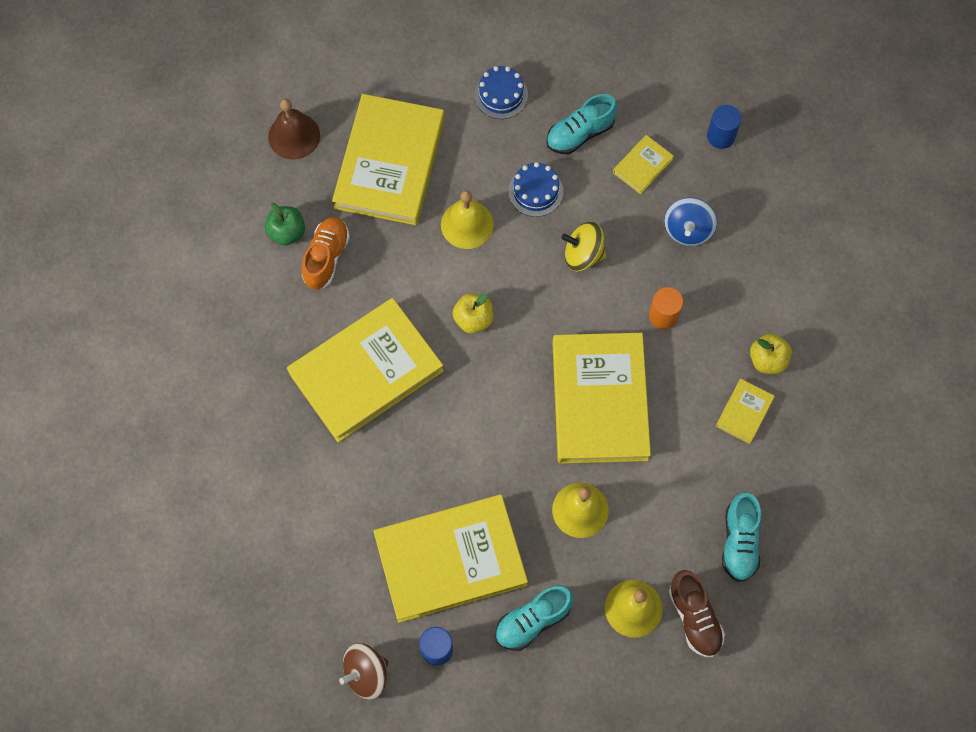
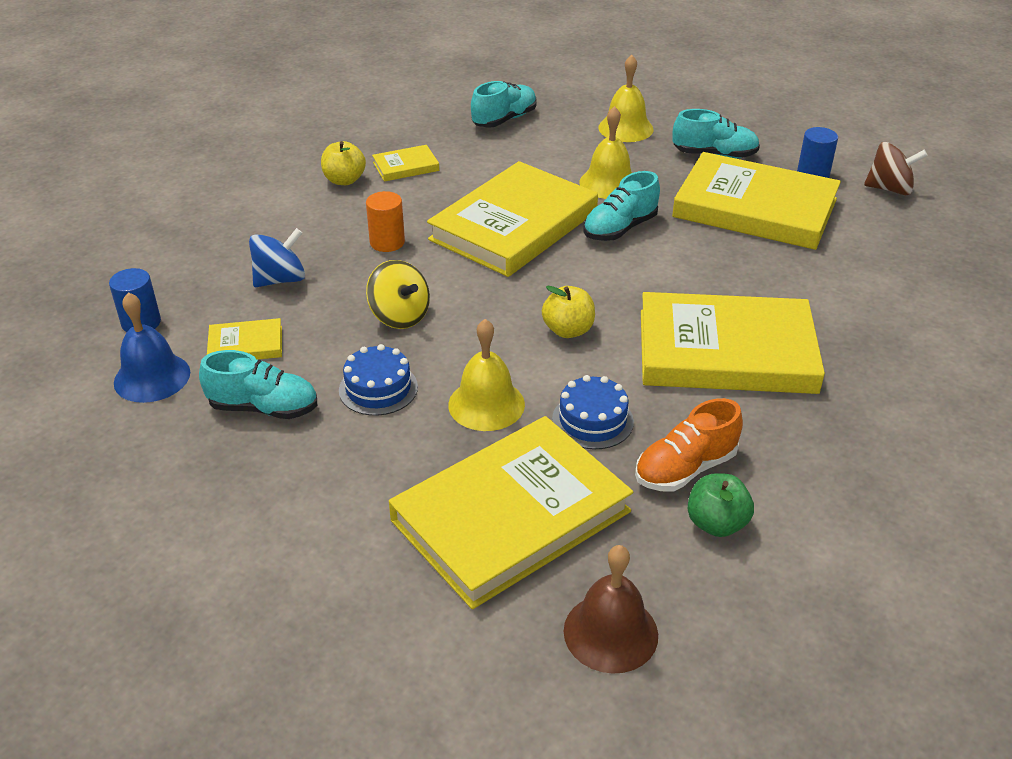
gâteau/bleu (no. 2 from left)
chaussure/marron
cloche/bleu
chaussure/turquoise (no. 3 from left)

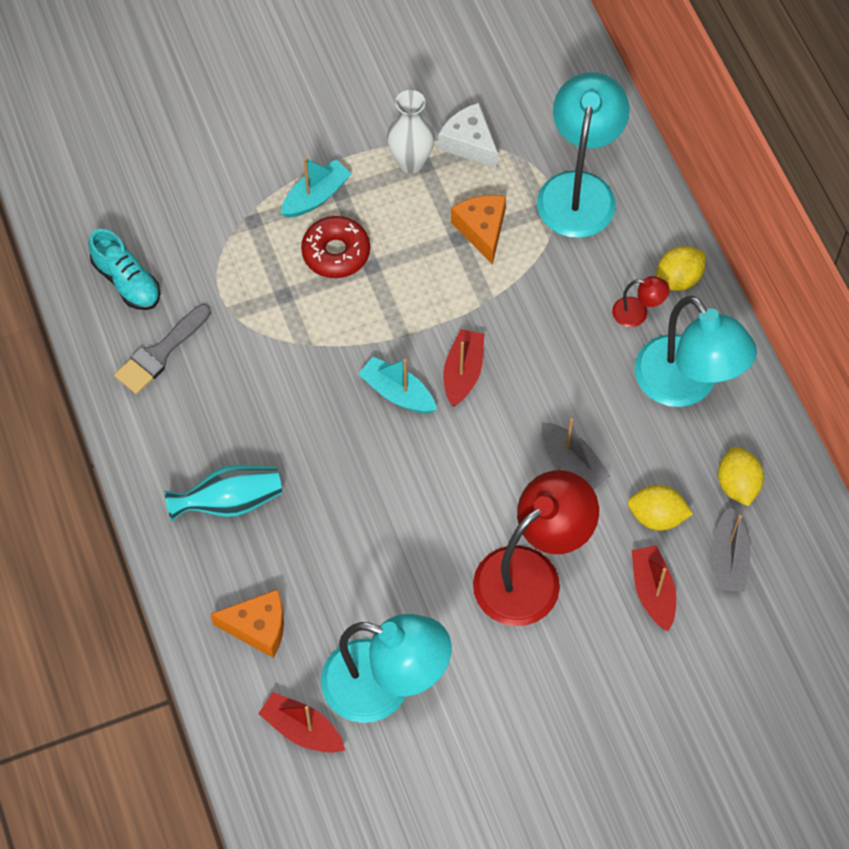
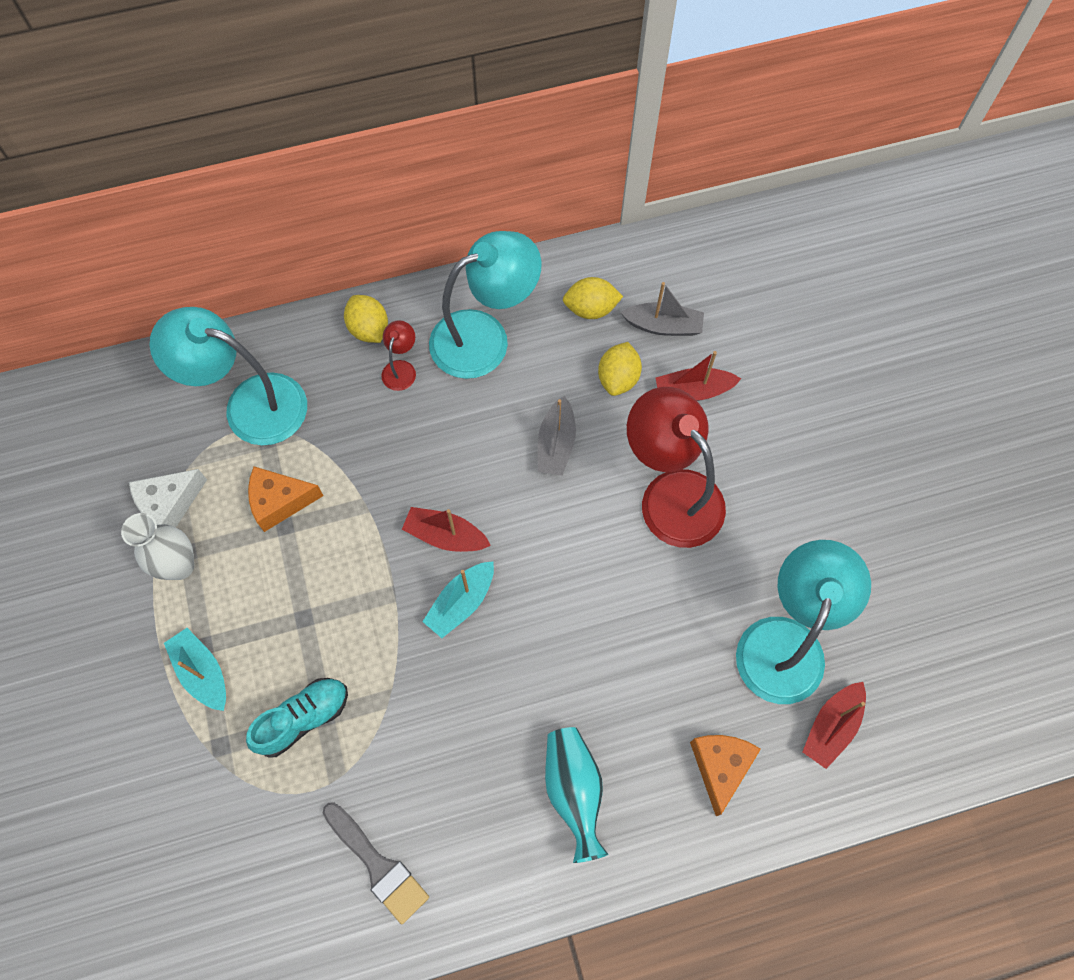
chaussure/turquoise
beignet/rouge
bateau/gris (no. 1 from left)

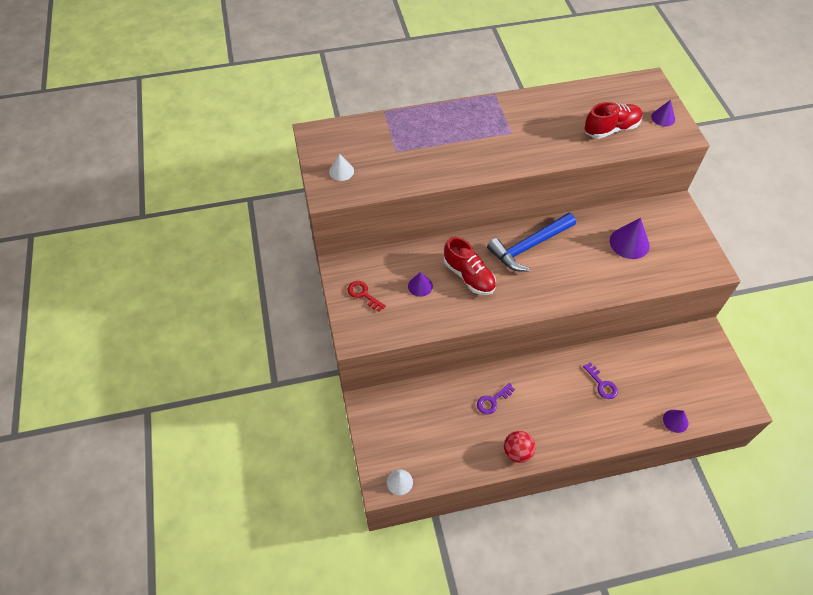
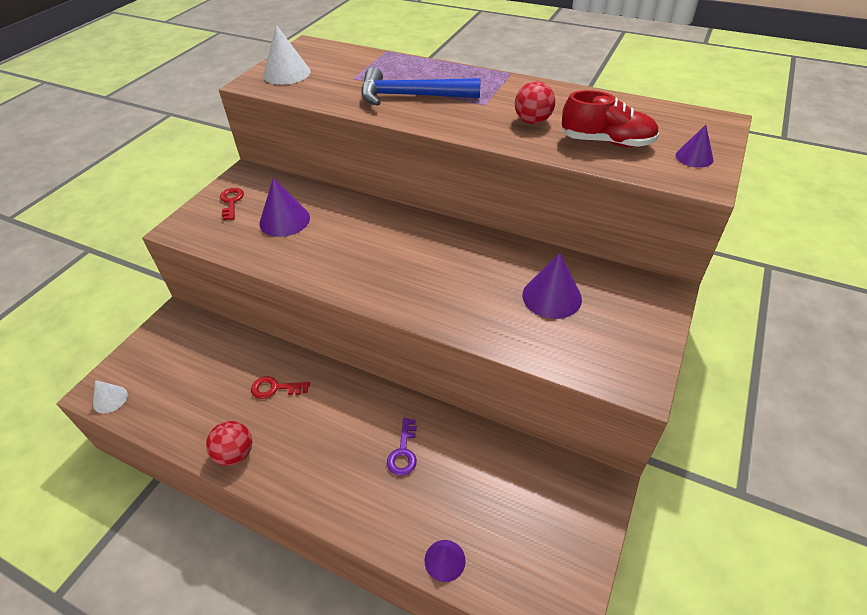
cône/blanc (no. 2 from left)
cône/violet (no. 1 from left)
chaussure/rouge (no. 1 from left in the first image)
clé/rouge (no. 2 from left)
marteau/bleu
balle/rouge (no. 2 from left)

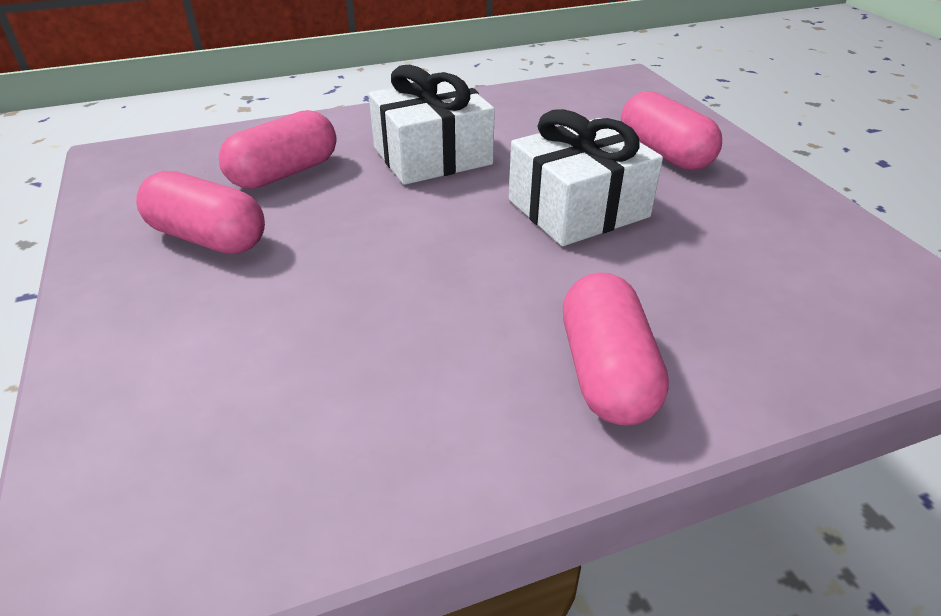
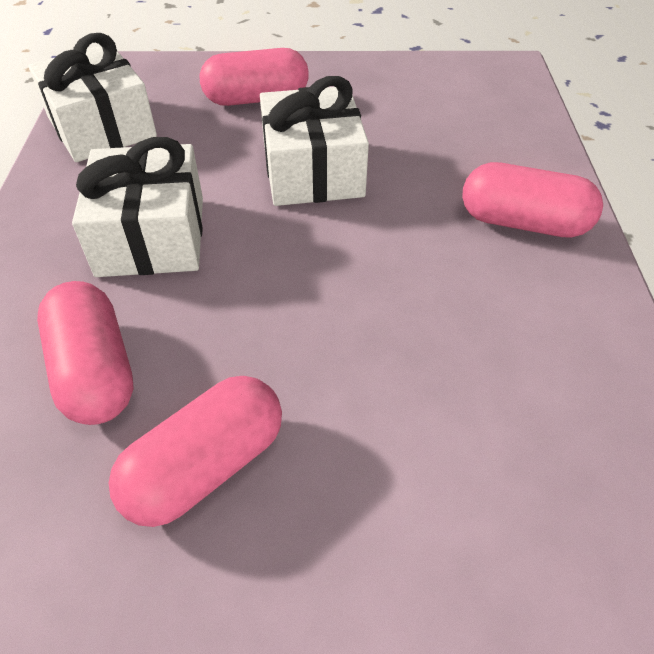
cadeau/blanc (no. 1 from left)

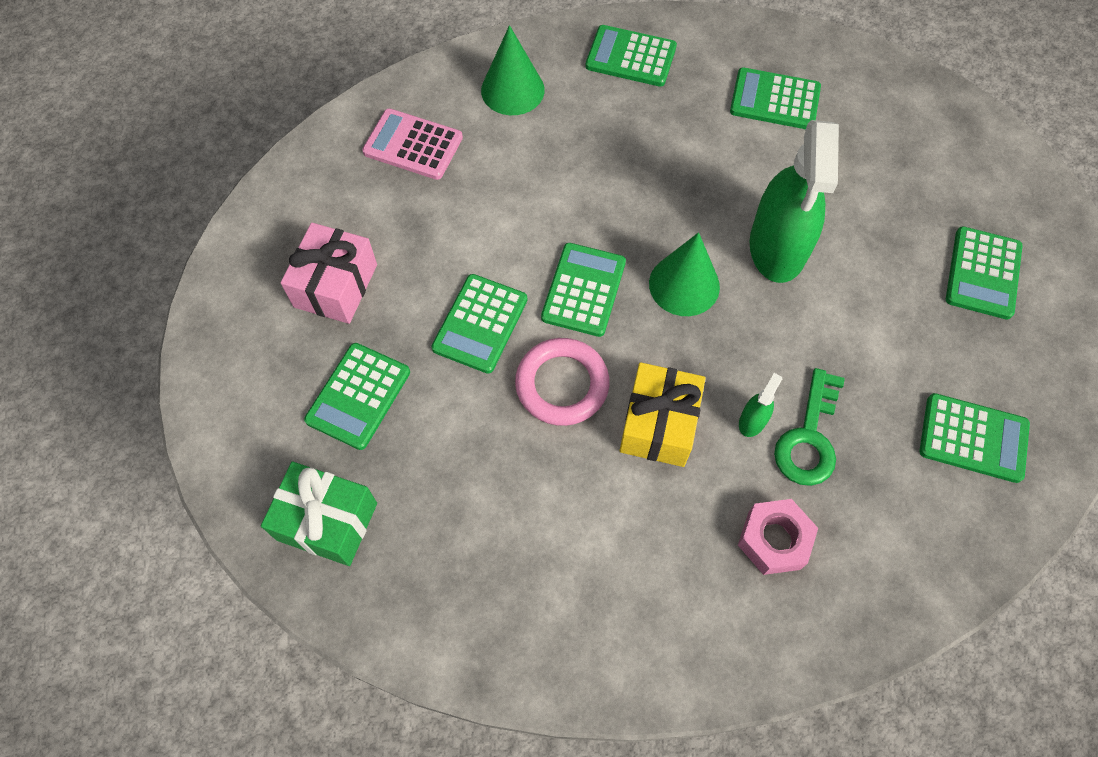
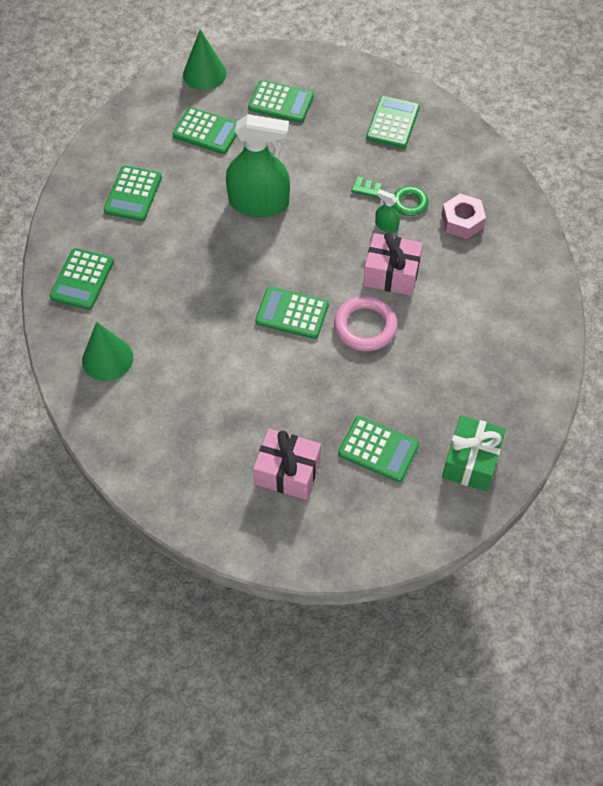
calculatrice/rose
calculatrice/vert (no. 3 from left)
cadeau/rose (no. 2 from left)
cône/vert (no. 2 from left)

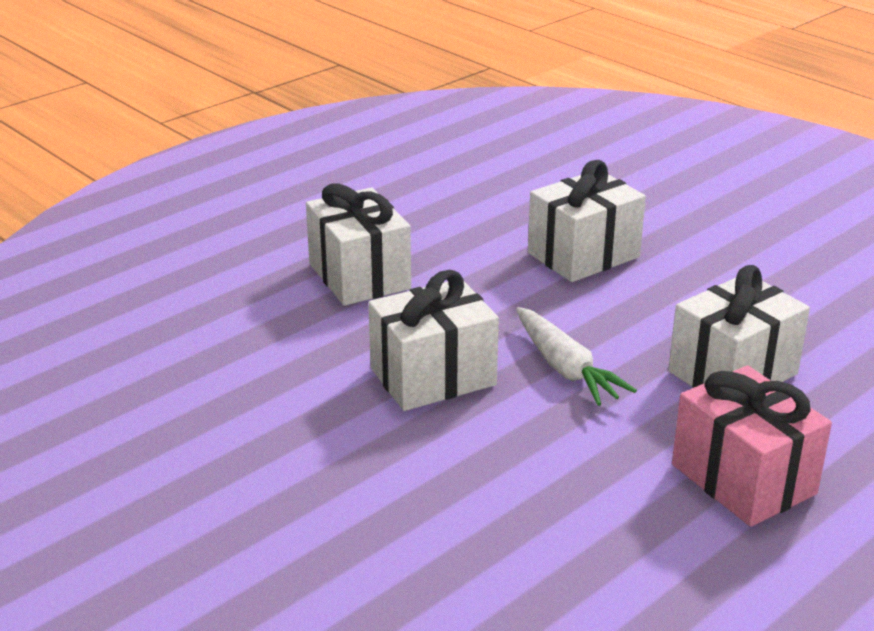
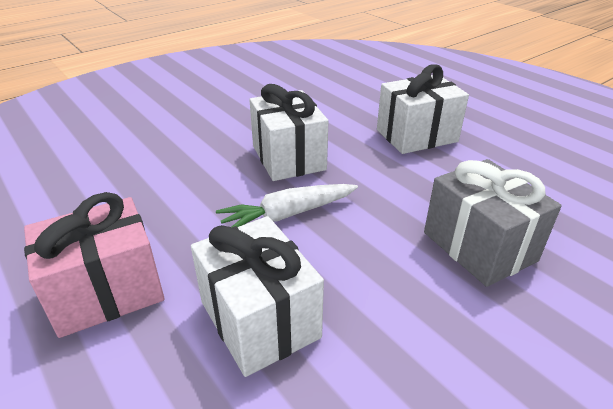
cadeau/gris

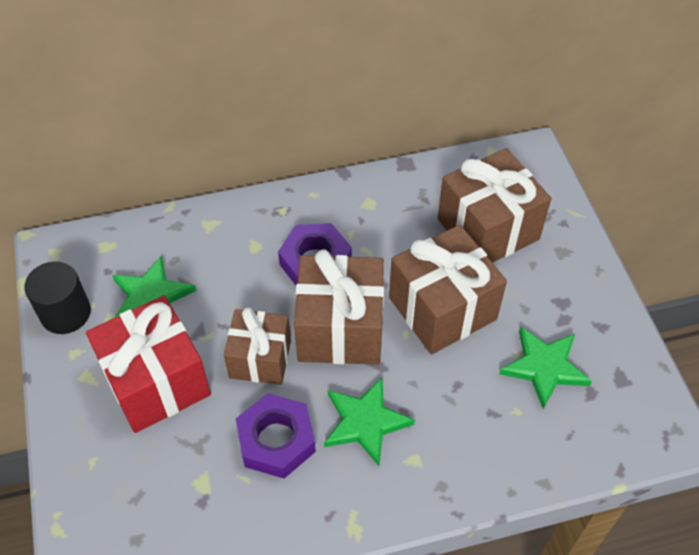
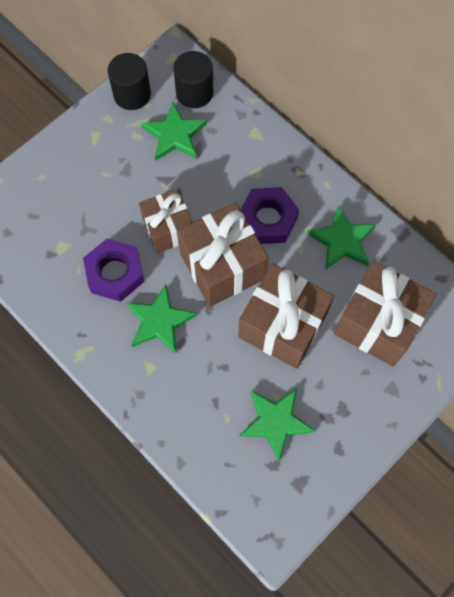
cadeau/rouge
cylindre/noir (no. 2 from left)
étoile/vert (no. 4 from left)

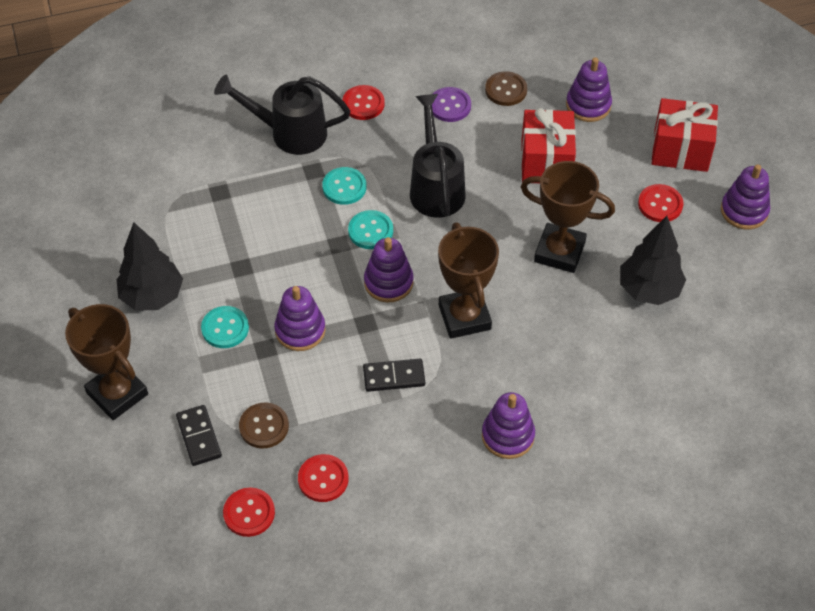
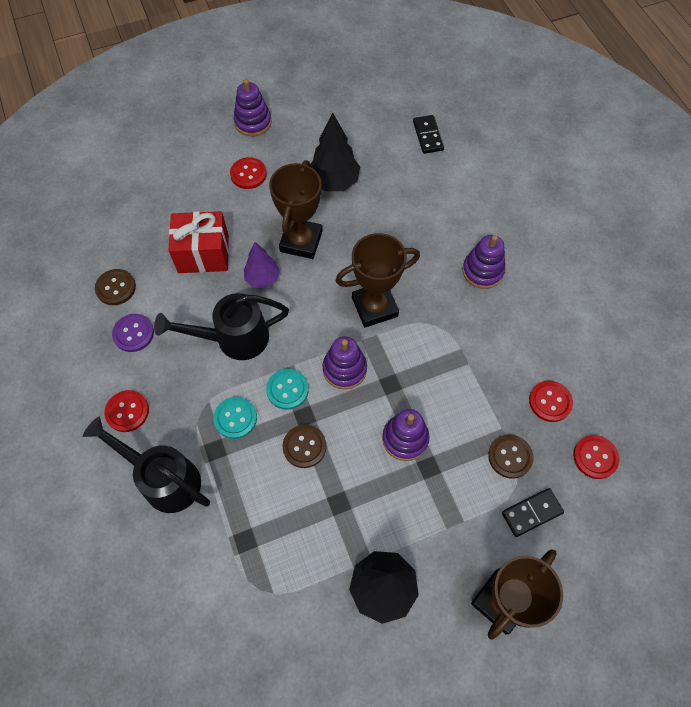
bouton/turquoise (no. 1 from left in the first image)
arrosoir/noir (no. 1 from left)
domino/noir (no. 1 from left)
jouet à empiler/violet (no. 4 from left in the first image)
cadeau/rouge (no. 2 from left in the first image)
arbre/violet
bouton/marron (no. 2 from left)

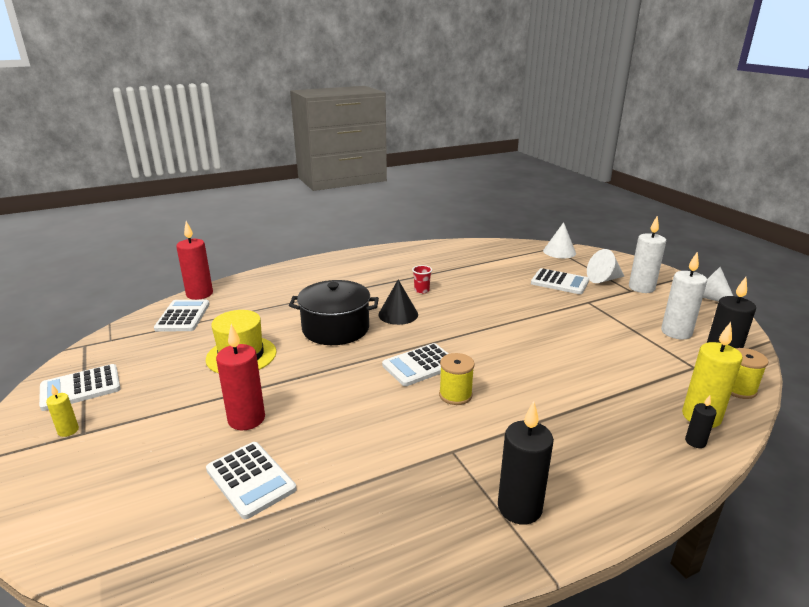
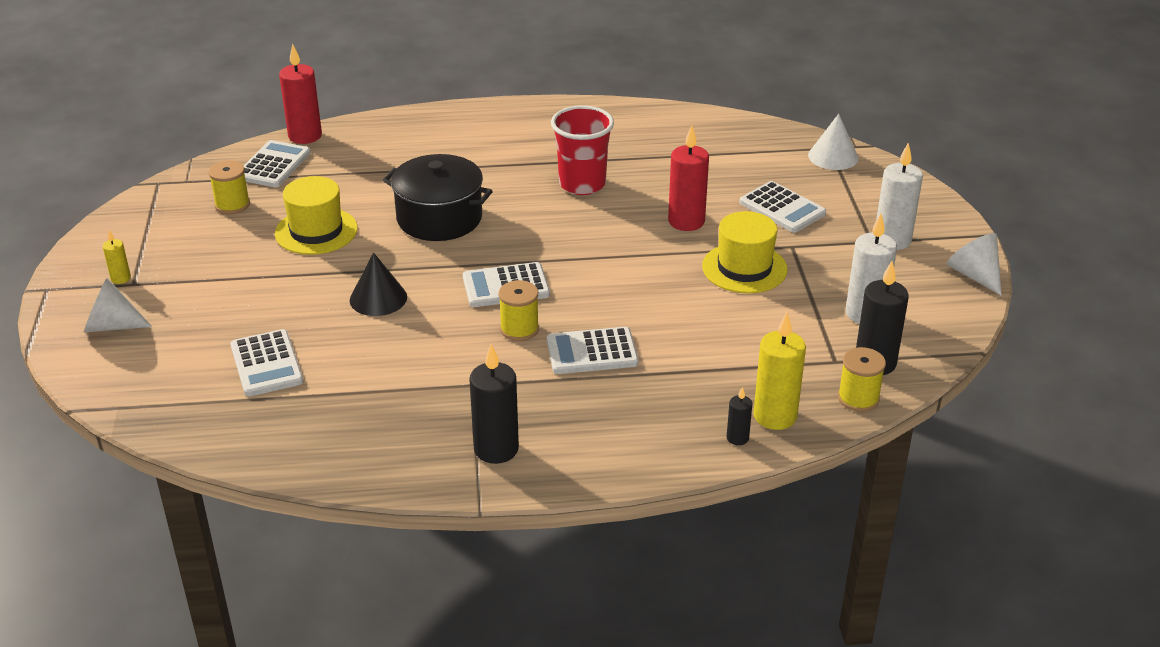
calculatrice/blanc (no. 4 from left)
bougie/rouge (no. 2 from left)
cône/noir
gobelet/rouge
cône/blanc (no. 1 from left)
bobine/jaune (no. 1 from left)
chapeau/jaune (no. 2 from left)

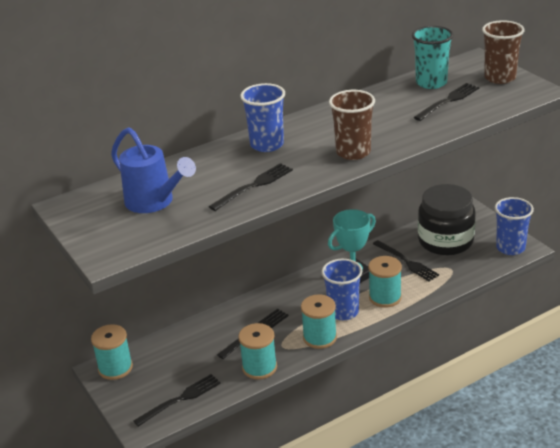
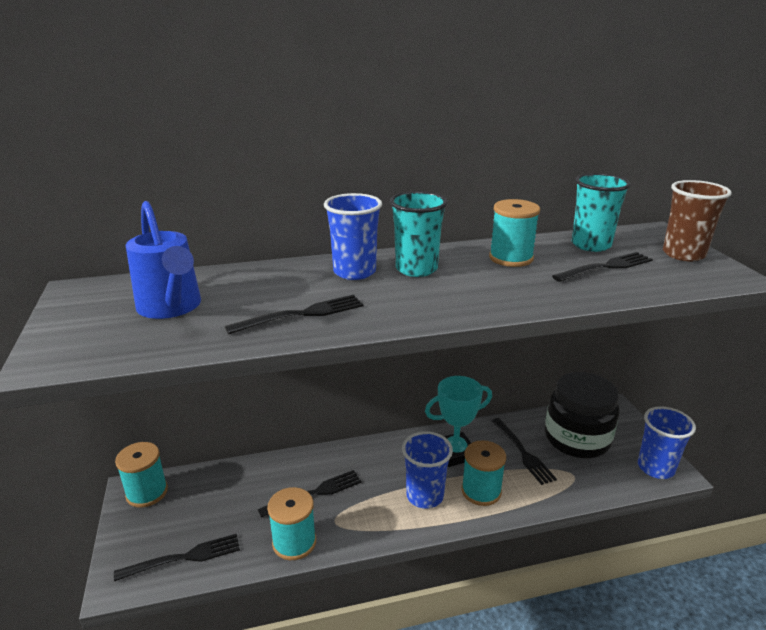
bobine/turquoise (no. 4 from left)
gobelet/marron (no. 1 from left in the first image)
gobelet/turquoise (no. 1 from left)

